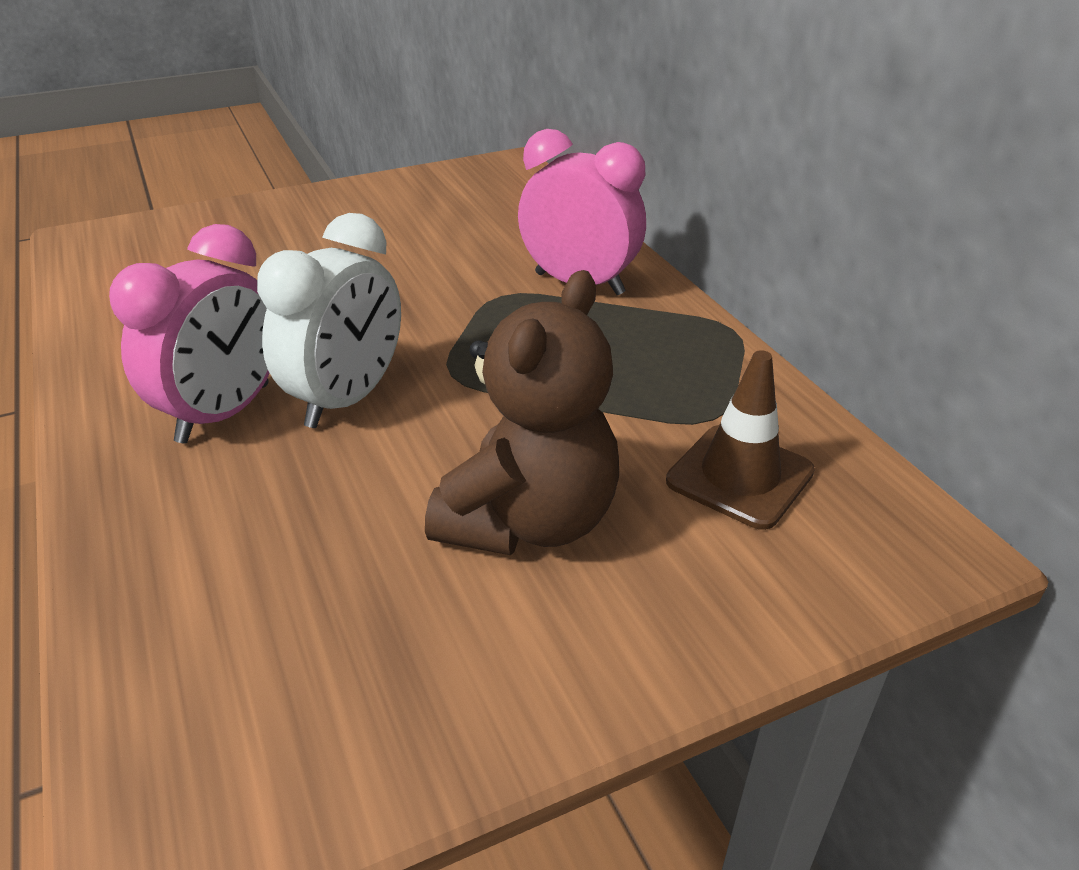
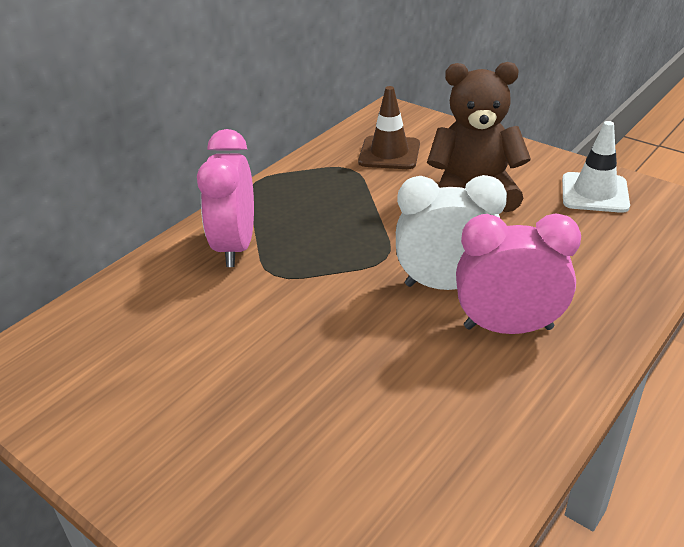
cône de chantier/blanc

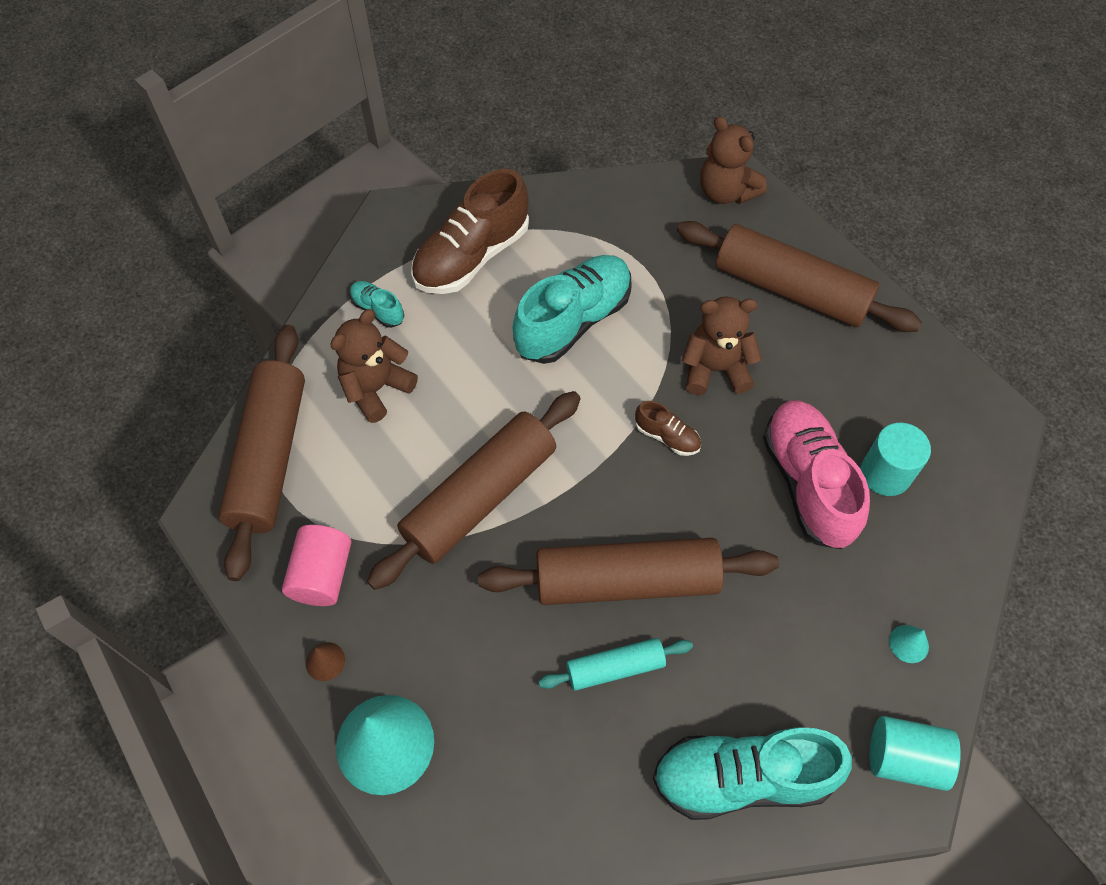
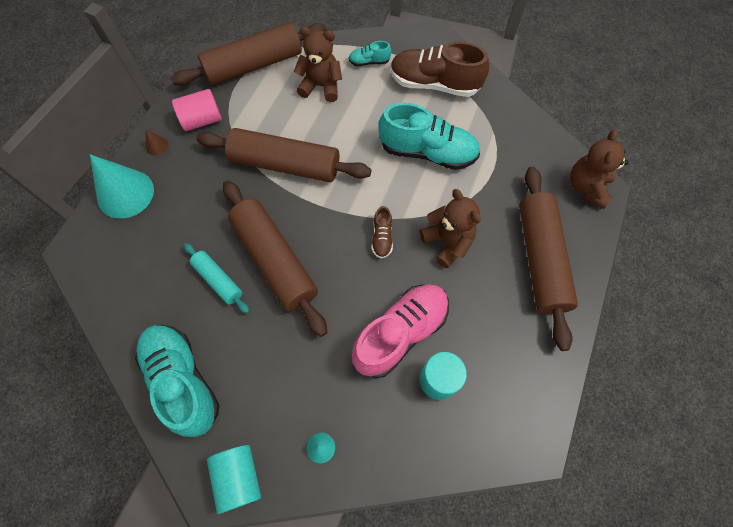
chaussure/turquoise (no. 2 from left)

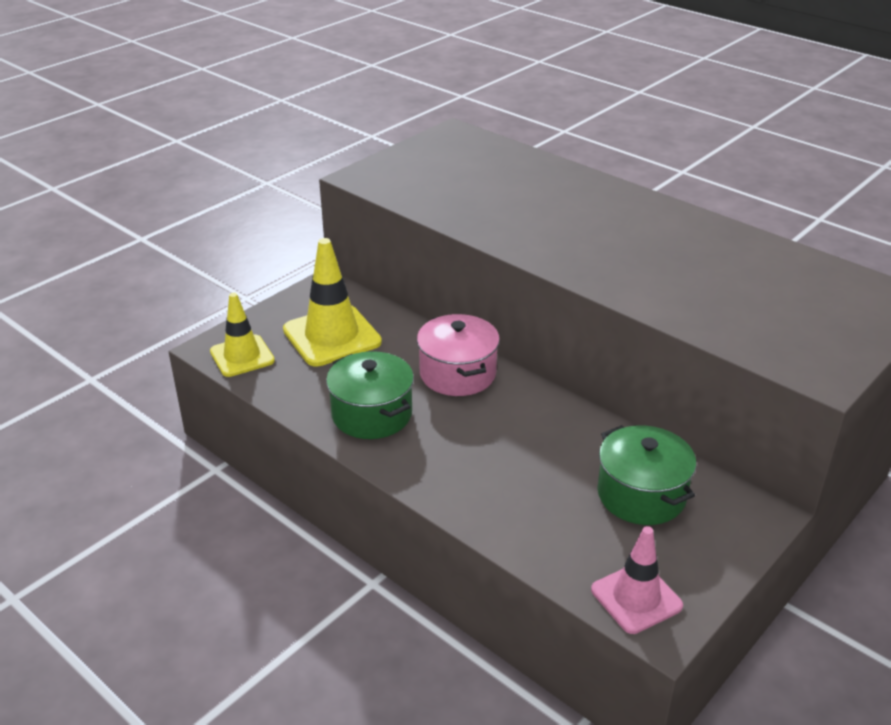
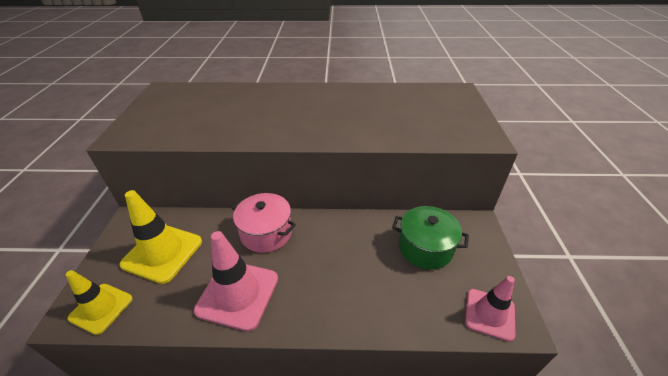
cône de chantier/rose (no. 1 from left)

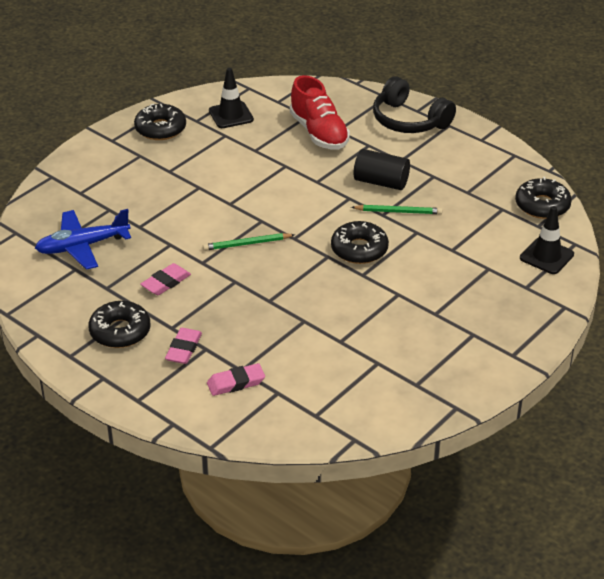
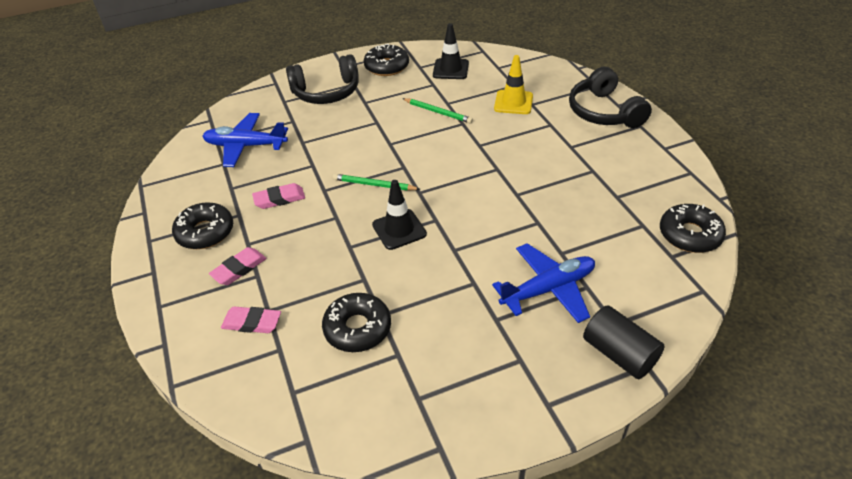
cône de chantier/jaune
beignet/noir (no. 2 from left)
crayon/vert (no. 2 from left)
cylindre/noir
cône de chantier/noir (no. 1 from left)
casque audio/noir (no. 1 from left)
avion/bleu (no. 2 from left)

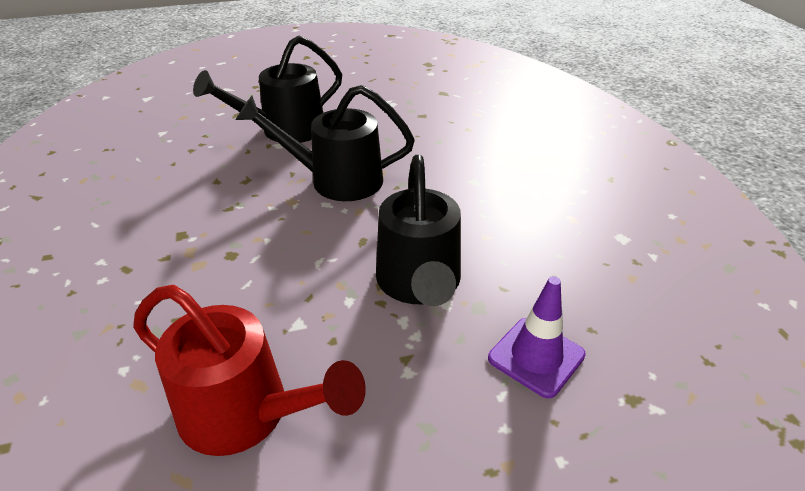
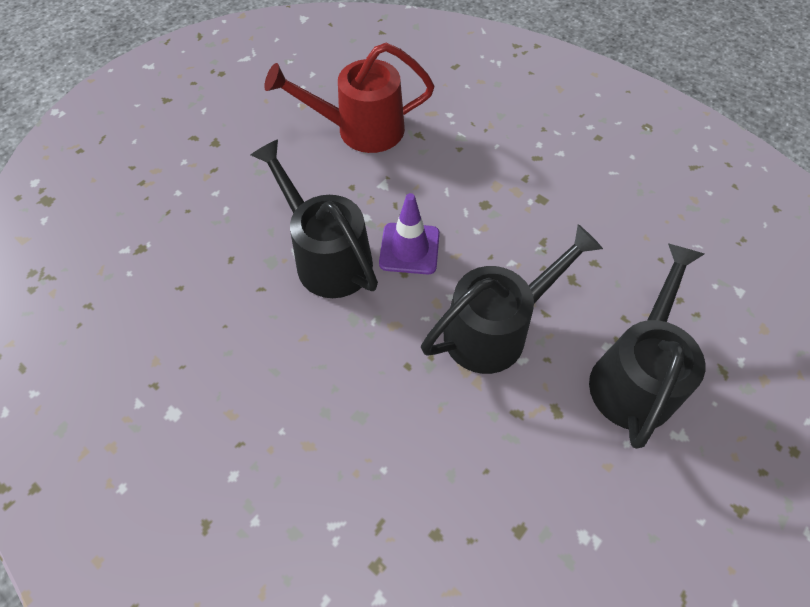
cône de chantier/violet

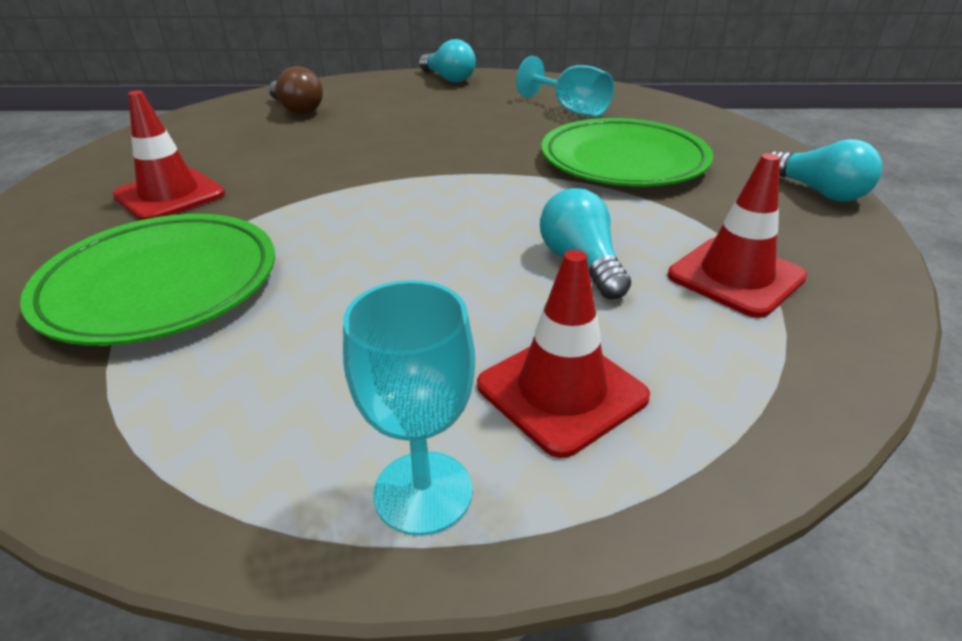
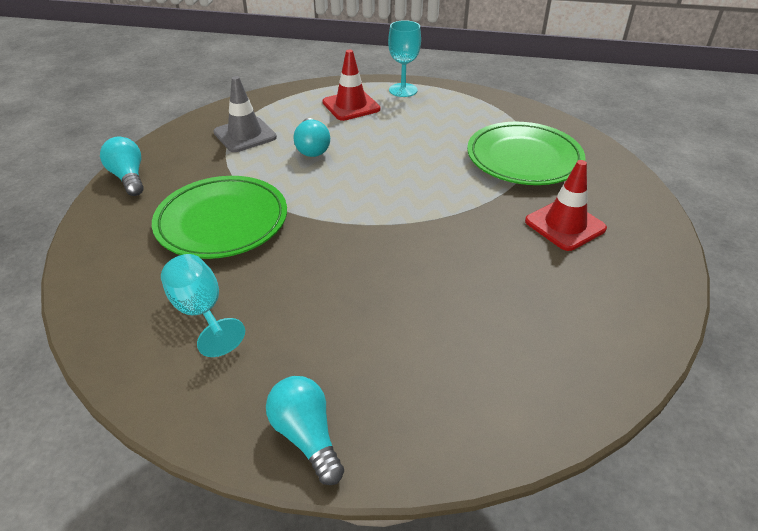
ampoule/marron
cône de chantier/gris

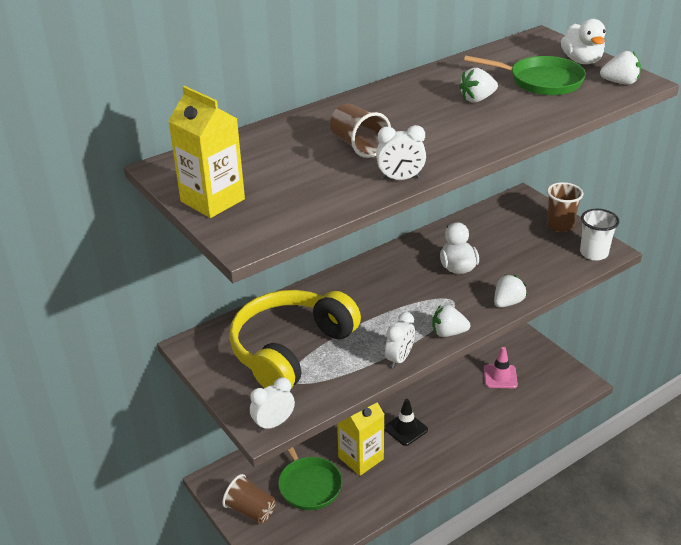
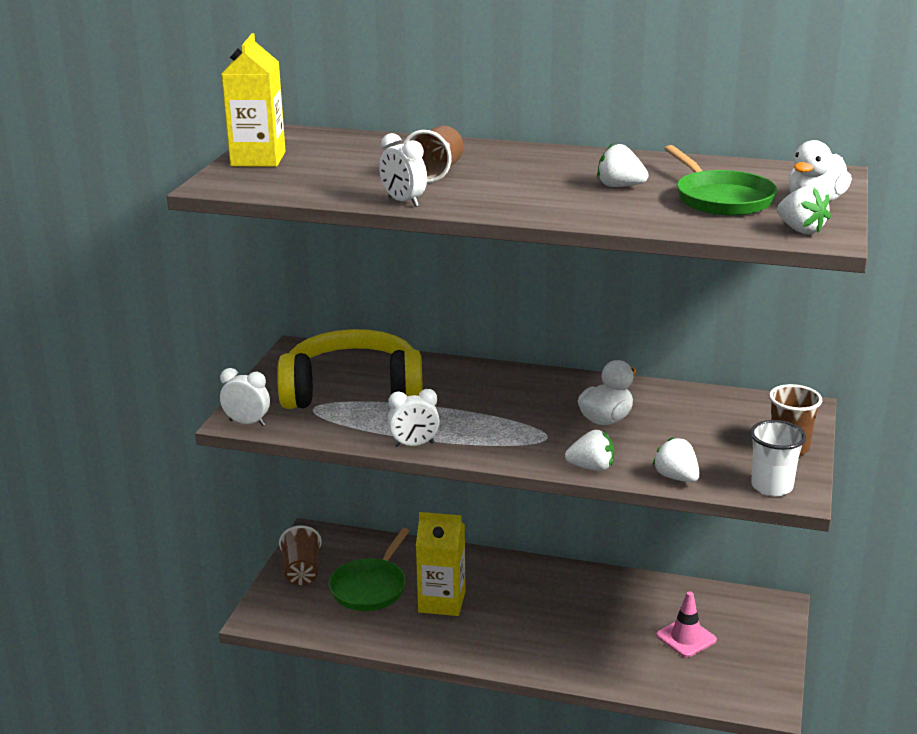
cône de chantier/noir
fraise/blanc (no. 3 from left)

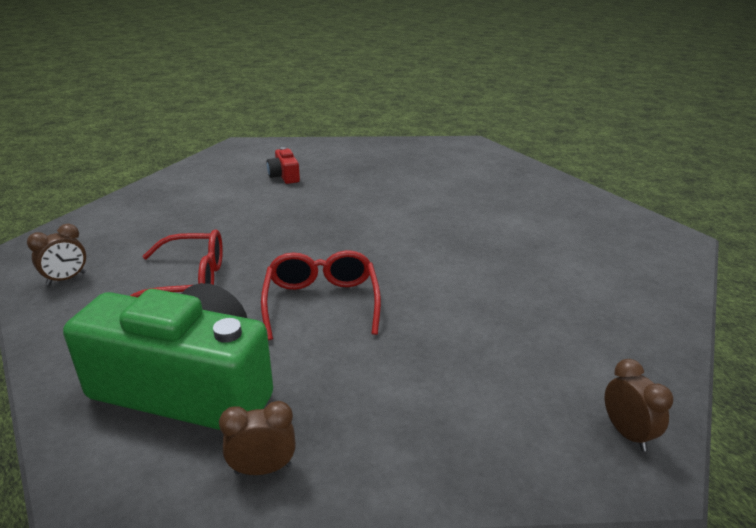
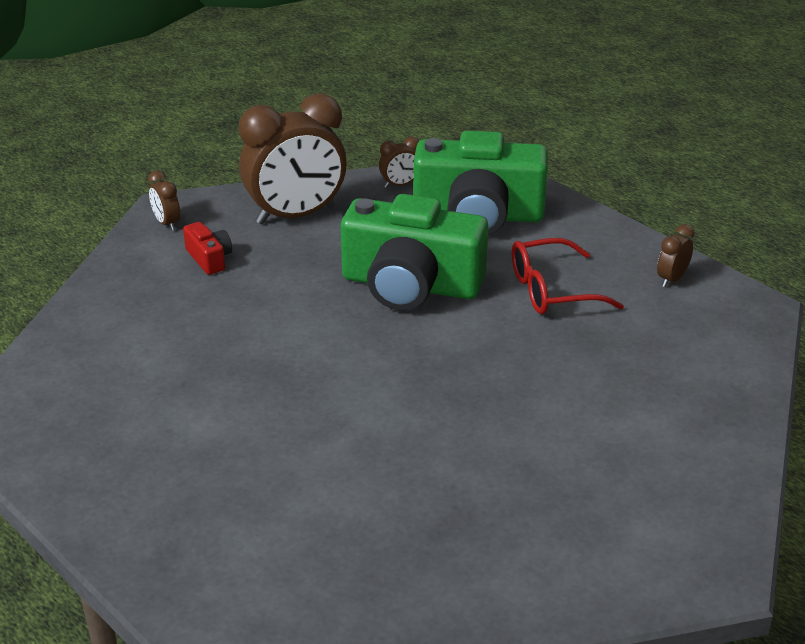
appareil photo/vert (no. 1 from left)
appareil photo/rouge
réveil/marron (no. 2 from left)

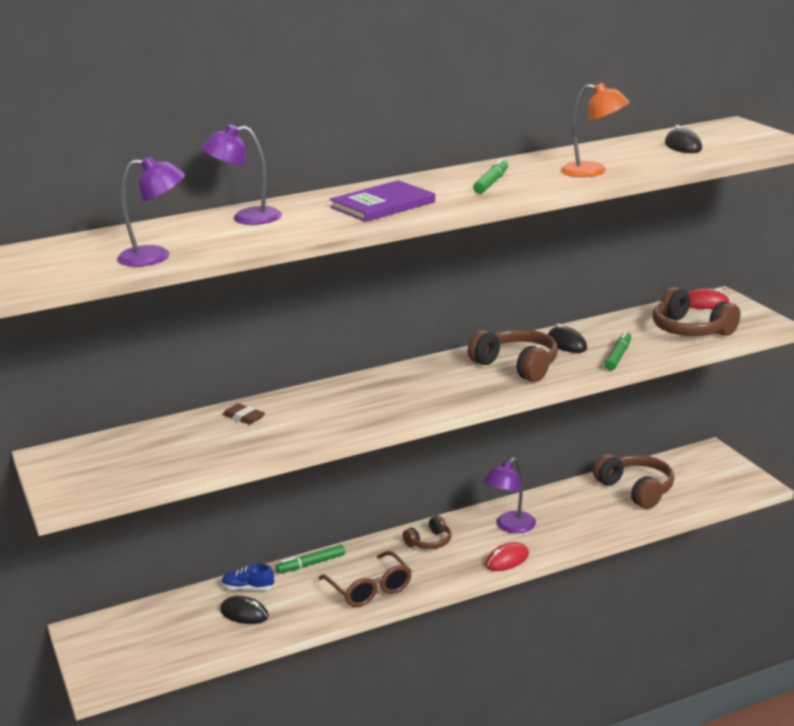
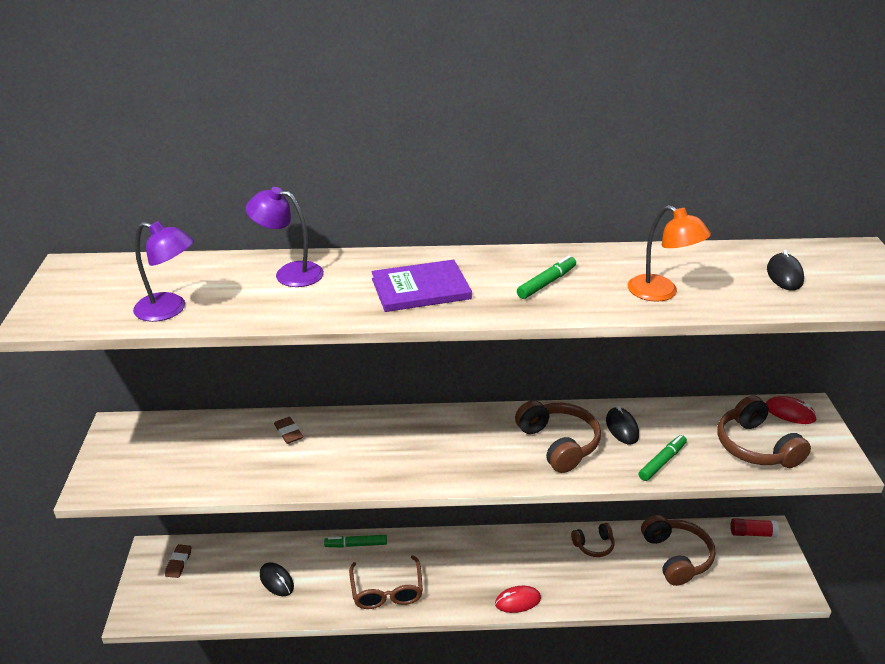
chaussure/bleu
casque audio/marron (no. 2 from left)
lampe/violet (no. 3 from left in the first image)
gomme/marron (no. 1 from left)
bâton de colle/rouge

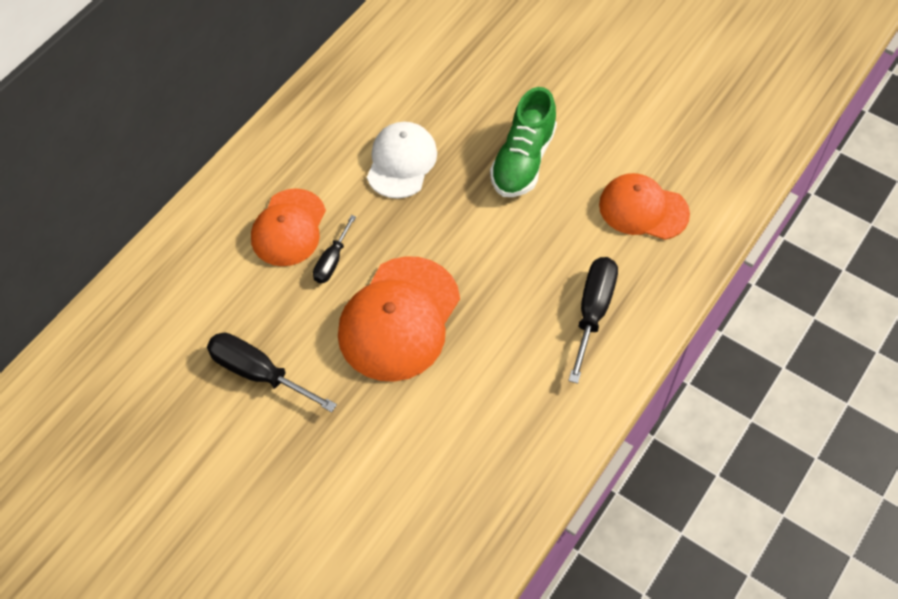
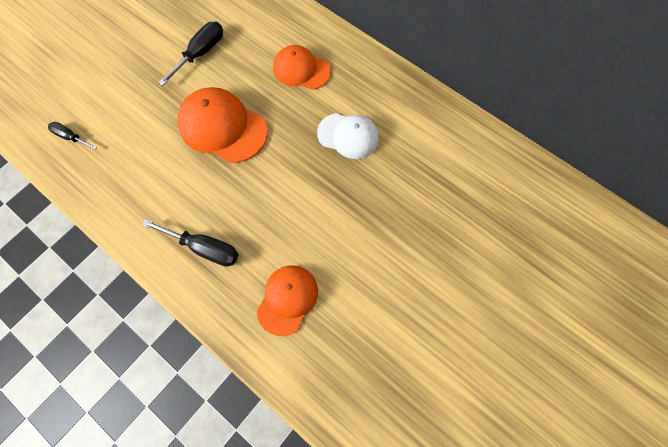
tournevis/noir (no. 1 from left)
chaussure/vert

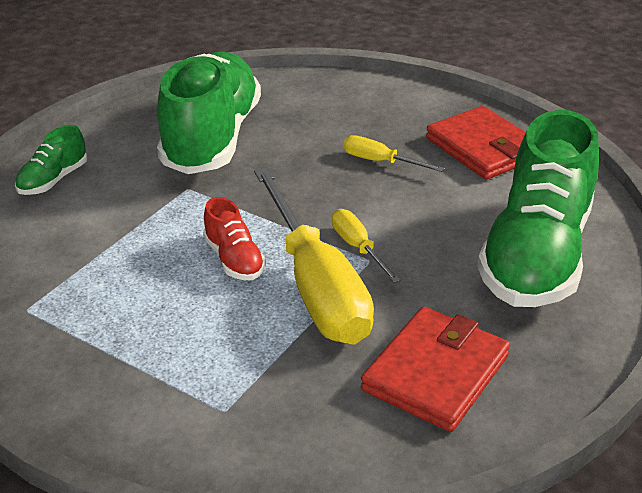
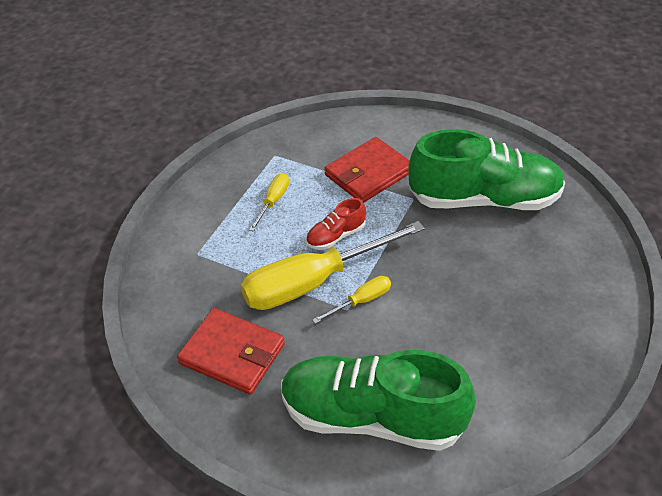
chaussure/vert (no. 1 from left in the first image)
tournevis/jaune (no. 1 from left)
portefeuille/rouge (no. 2 from left)

